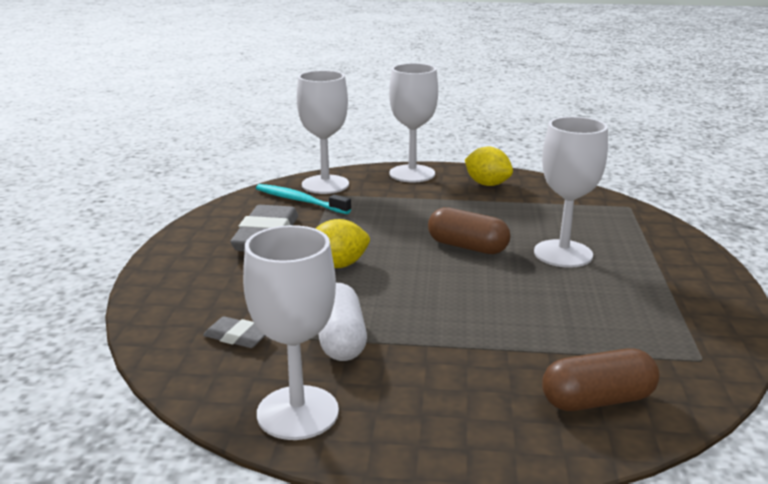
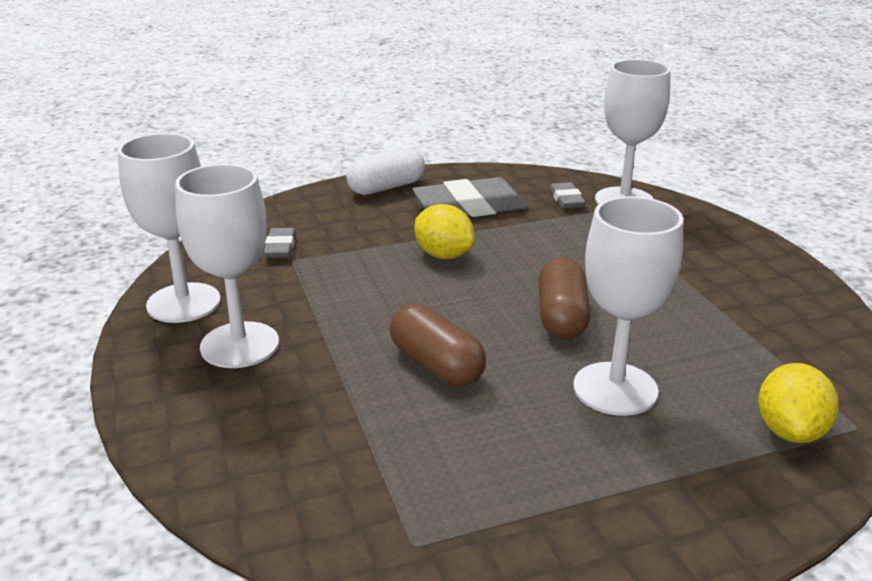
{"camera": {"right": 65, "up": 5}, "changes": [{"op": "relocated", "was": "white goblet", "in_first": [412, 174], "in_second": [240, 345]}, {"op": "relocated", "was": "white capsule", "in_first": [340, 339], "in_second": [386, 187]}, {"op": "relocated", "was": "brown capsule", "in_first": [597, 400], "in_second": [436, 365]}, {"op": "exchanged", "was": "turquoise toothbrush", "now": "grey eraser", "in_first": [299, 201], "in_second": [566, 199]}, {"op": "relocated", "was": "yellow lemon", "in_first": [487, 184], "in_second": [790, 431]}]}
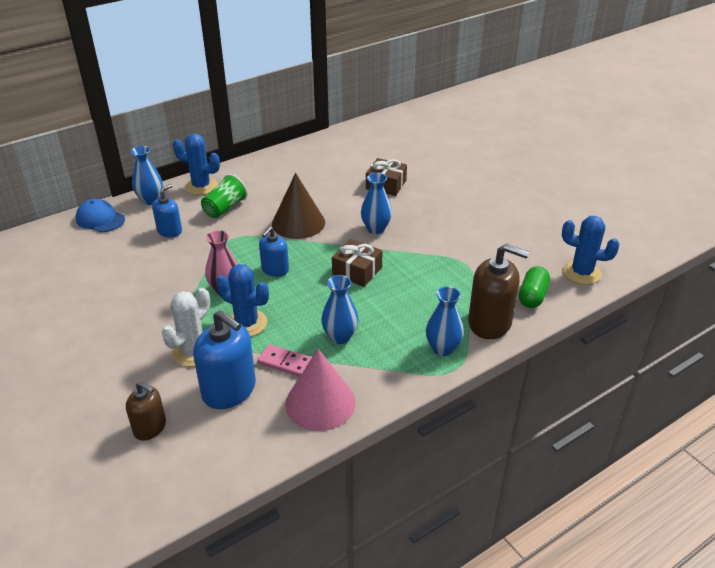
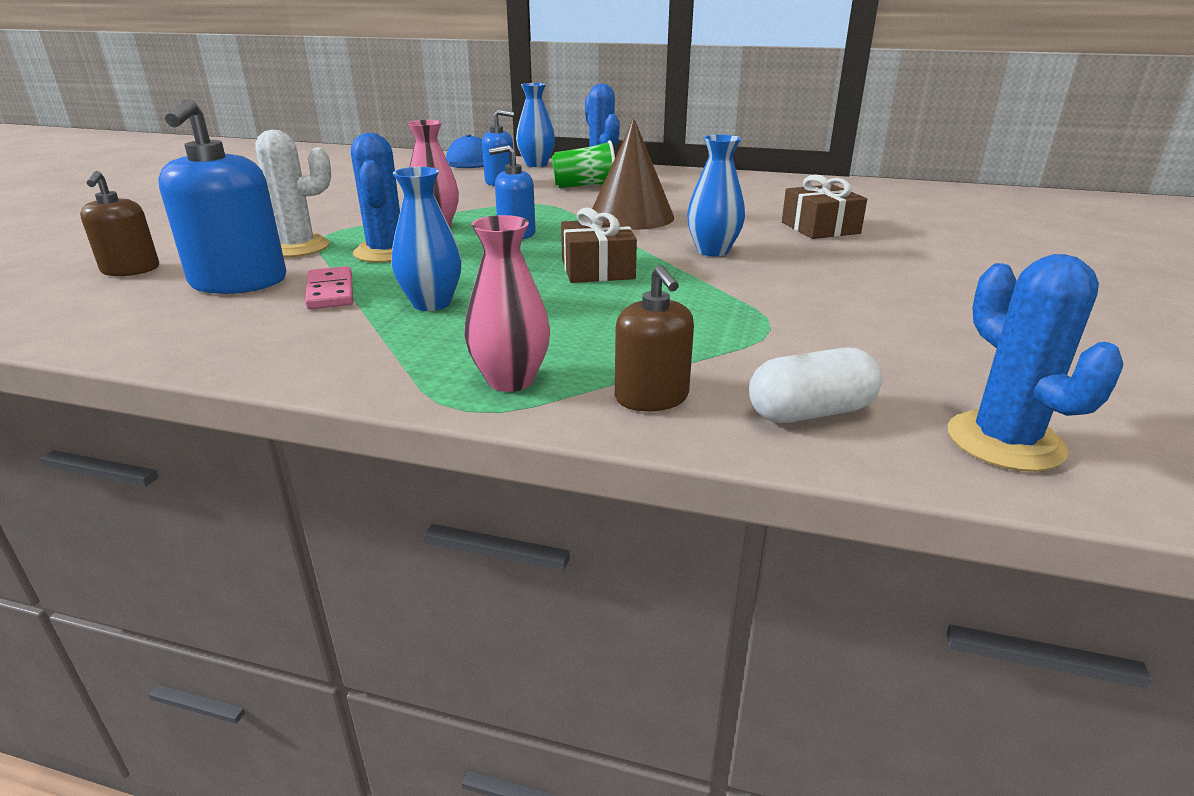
{"camera": {"right": 50, "up": -10}, "changes": [{"op": "colour", "was": "blue vase", "now": "pink vase", "in_first": [442, 348], "in_second": [510, 380]}, {"op": "size", "was": "brown soap dispenser", "in_first": [490, 323], "in_second": [651, 397], "ratio": 0.59}, {"op": "colour", "was": "green capsule", "now": "white capsule", "in_first": [532, 296], "in_second": [810, 412]}, {"op": "missing", "was": "pink cone", "in_first": [320, 403]}]}
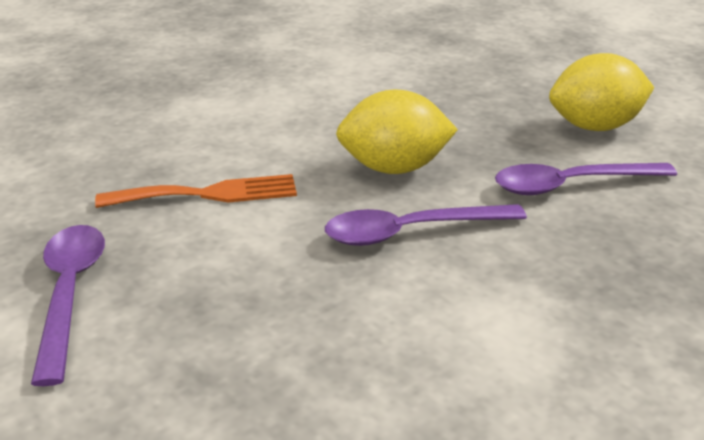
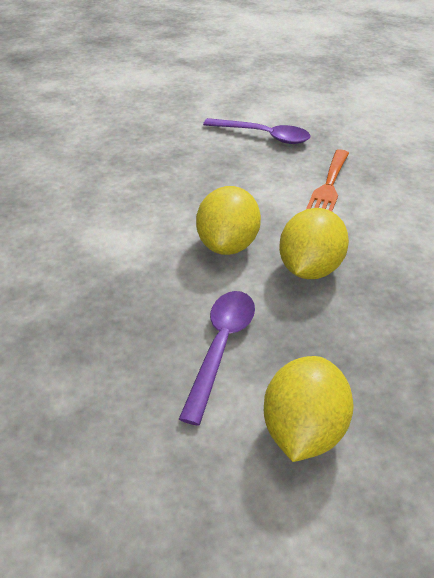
{"camera": {"right": 120, "up": 10}, "changes": [{"op": "exchanged", "was": "purple spoon", "now": "yellow lemon", "in_first": [411, 232], "in_second": [228, 245]}]}
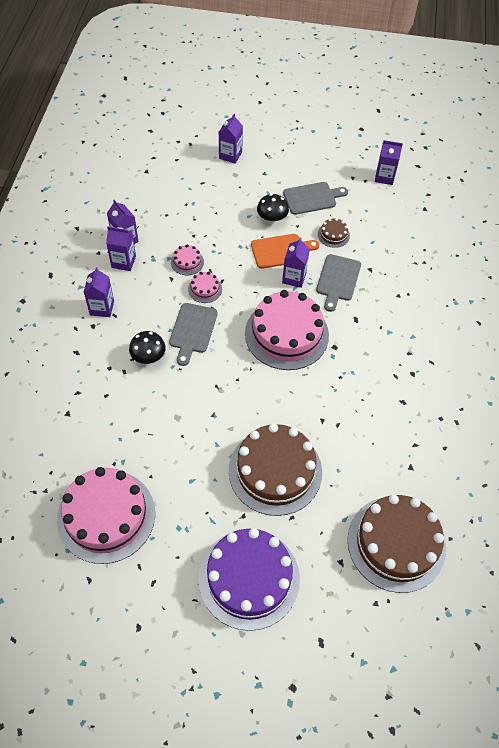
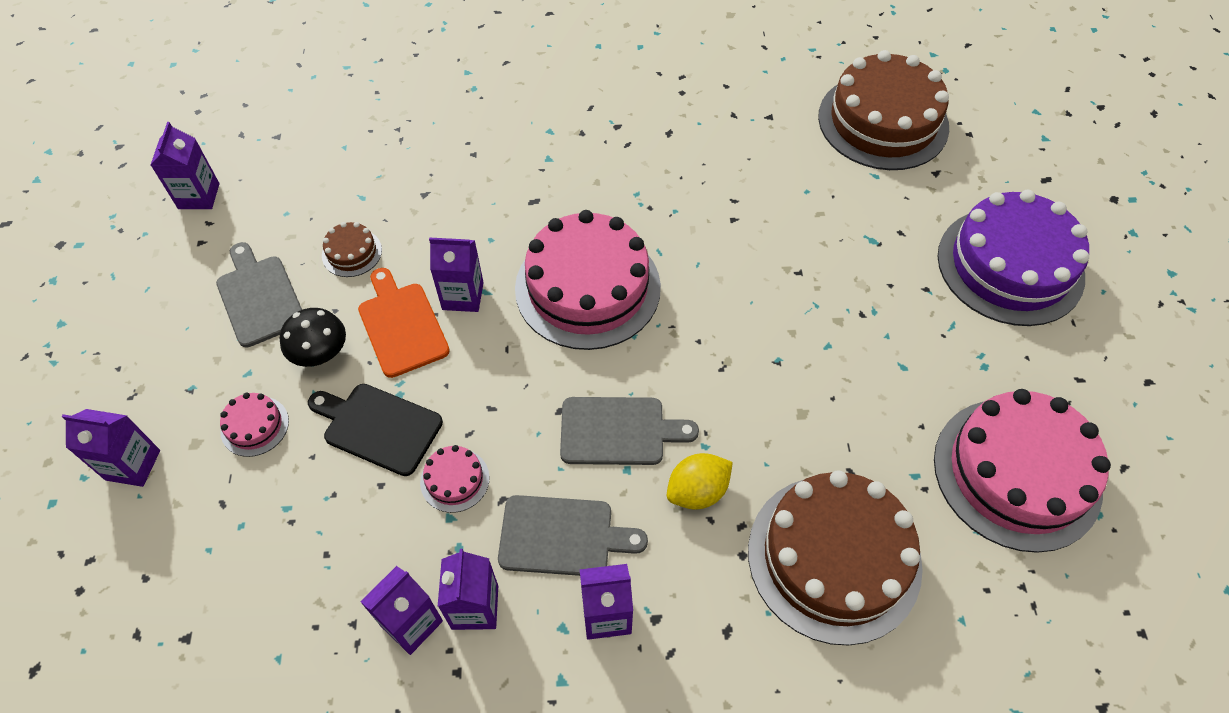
{"camera": {"right": -100, "up": 0}, "changes": [{"op": "relocated", "was": "pink cake", "in_first": [205, 289], "in_second": [254, 426]}, {"op": "appeared", "now": "black cutting board", "in_second": [378, 427]}, {"op": "relocated", "was": "grey cutting board", "in_first": [338, 280], "in_second": [562, 536]}, {"op": "exchanged", "was": "black mushroom", "now": "yellow lemon", "in_first": [148, 357], "in_second": [697, 491]}, {"op": "relocated", "was": "brown cake", "in_first": [275, 471], "in_second": [834, 557]}]}
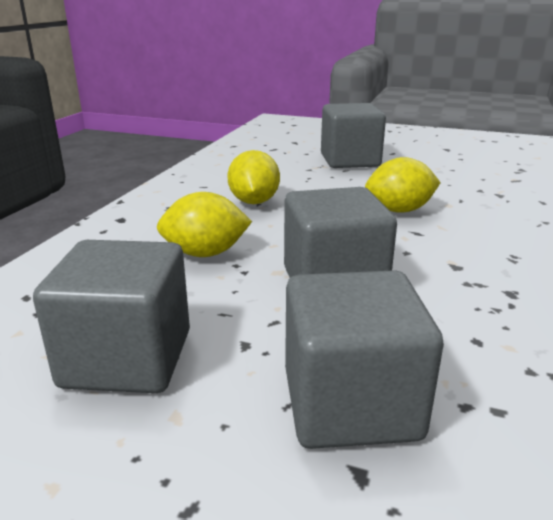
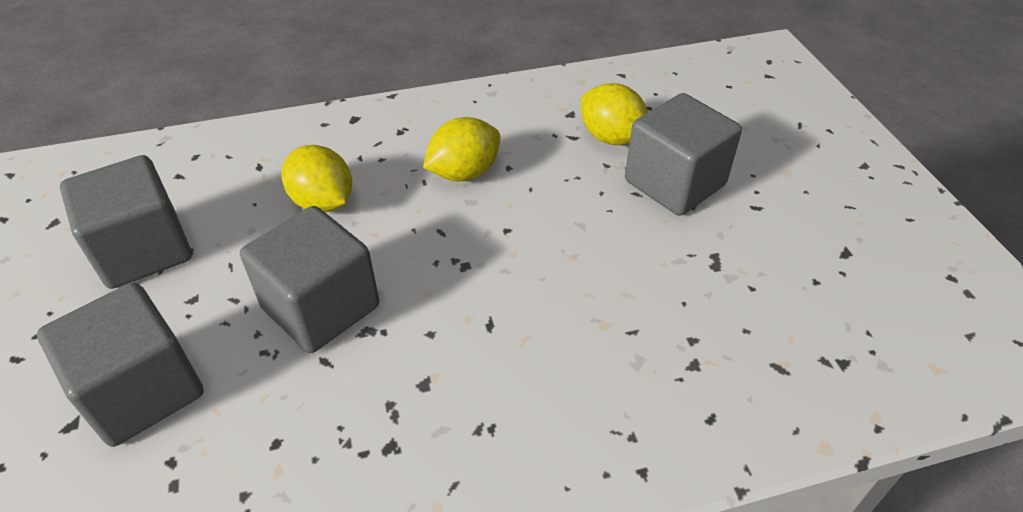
{"camera": {"right": 55, "up": 20}, "changes": [{"op": "relocated", "was": "yellow lemon", "in_first": [399, 210], "in_second": [611, 138]}]}
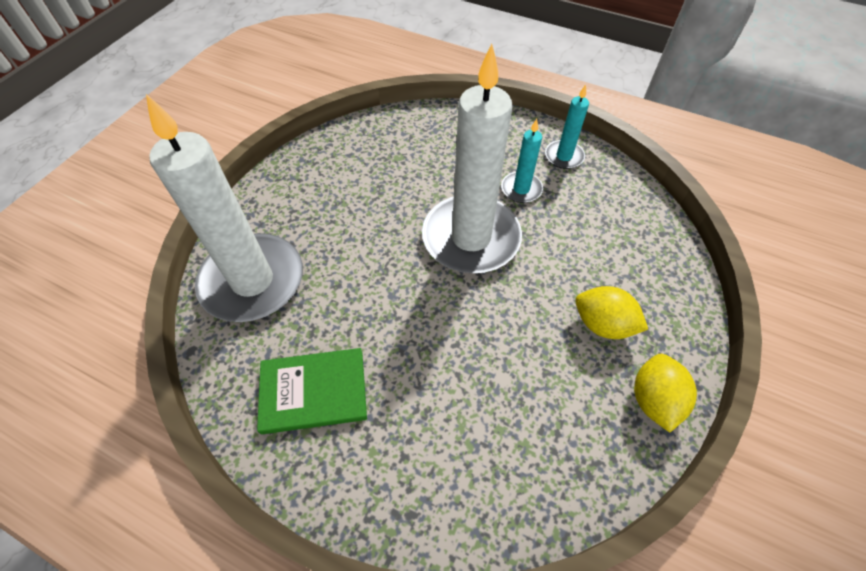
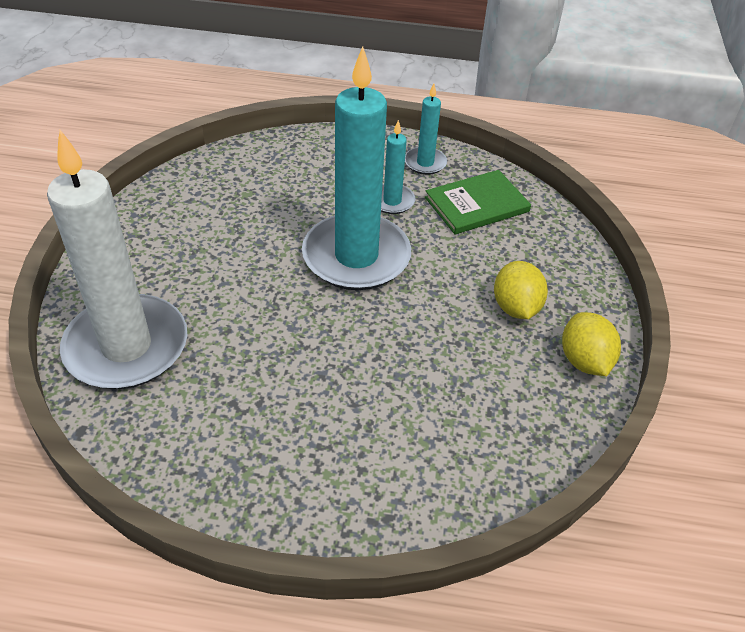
{"camera": {"right": -20, "up": -10}, "changes": [{"op": "colour", "was": "white candle", "now": "turquoise candle", "in_first": [471, 238], "in_second": [356, 256]}, {"op": "relocated", "was": "green book", "in_first": [313, 391], "in_second": [476, 204]}, {"op": "spun", "was": "yellow lemon", "in_first": [602, 324], "in_second": [515, 307], "clockwise": 75}]}
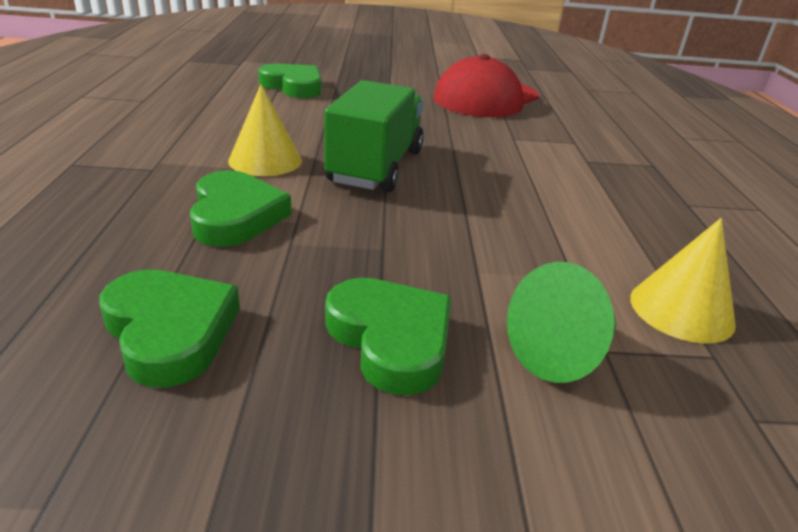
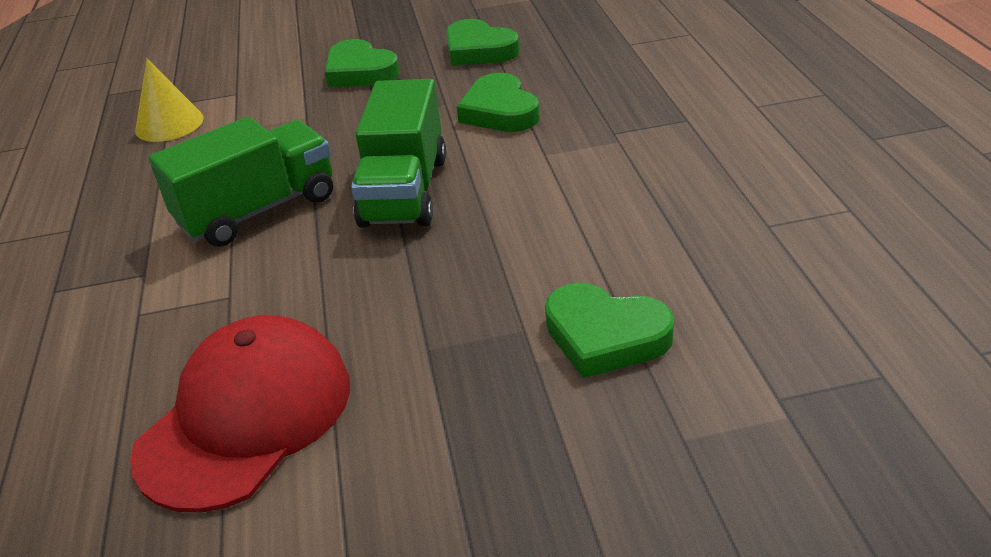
{"camera": {"right": 175, "up": 5}, "changes": [{"op": "appeared", "now": "green truck", "in_second": [258, 210]}, {"op": "missing", "was": "yellow cone", "in_first": [265, 160]}, {"op": "missing", "was": "green cone", "in_first": [562, 353]}]}
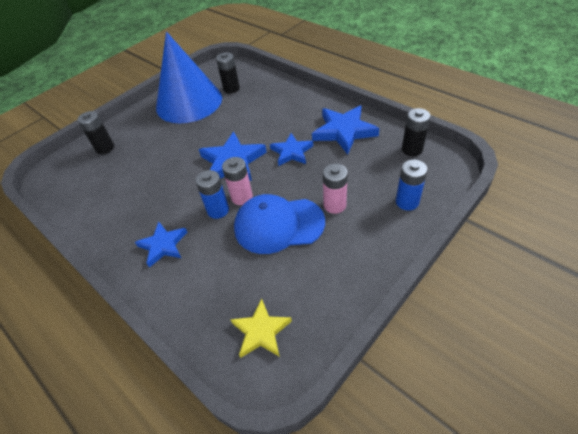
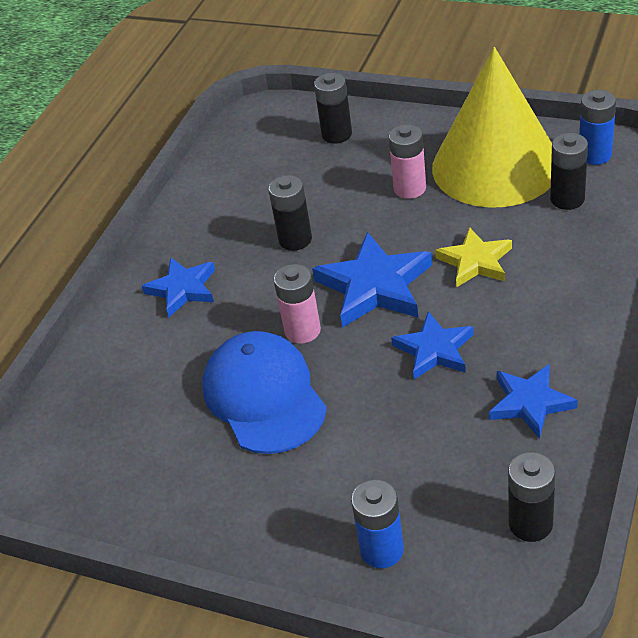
{"camera": {"right": 70, "up": -5}, "changes": [{"op": "appeared", "now": "black battery", "in_second": [295, 239]}, {"op": "relocated", "was": "pink battery", "in_first": [334, 205], "in_second": [410, 188]}, {"op": "colour", "was": "blue cone", "now": "yellow cone", "in_first": [189, 102], "in_second": [495, 165]}, {"op": "relocated", "was": "yellow star", "in_first": [261, 331], "in_second": [475, 261]}, {"op": "size", "was": "blue star", "in_first": [344, 131], "in_second": [530, 403], "ratio": 0.65}, {"op": "relocated", "was": "blue battery", "in_first": [218, 210], "in_second": [595, 155]}]}
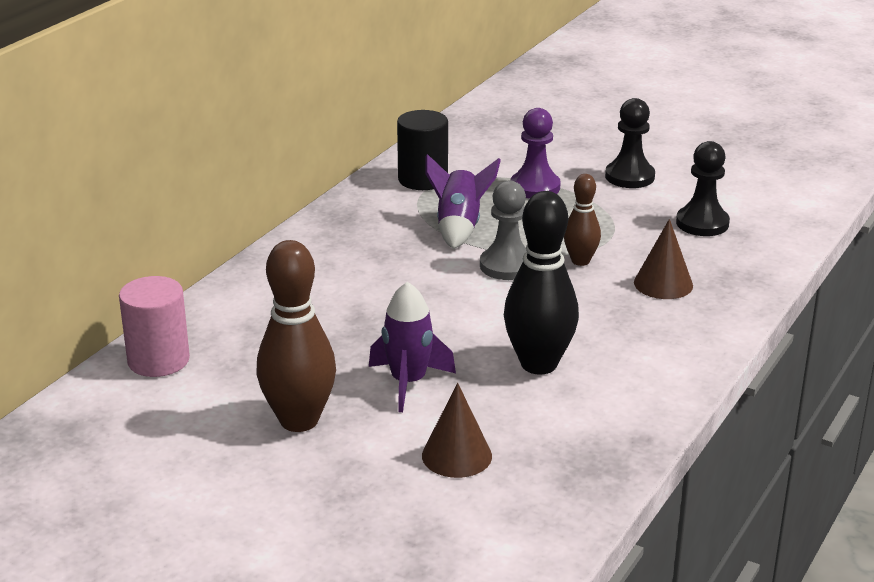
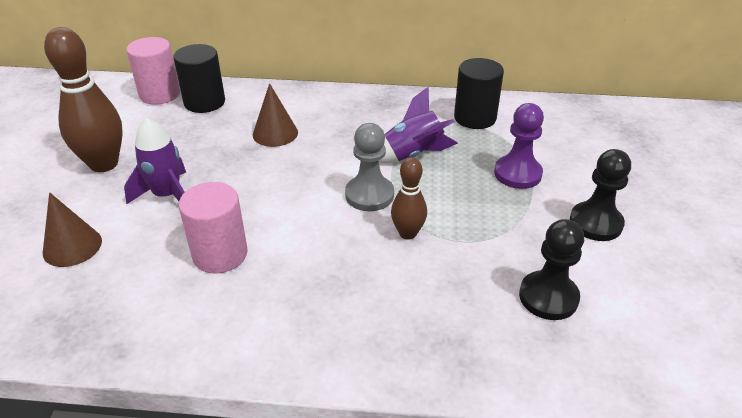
{"camera": {"right": 65, "up": 10}, "changes": [{"op": "appeared", "now": "black cylinder", "in_second": [204, 102]}, {"op": "exchanged", "was": "black bowling pin", "now": "pink cylinder", "in_first": [539, 364], "in_second": [220, 254]}, {"op": "relocated", "was": "brown cone", "in_first": [663, 284], "in_second": [275, 133]}]}
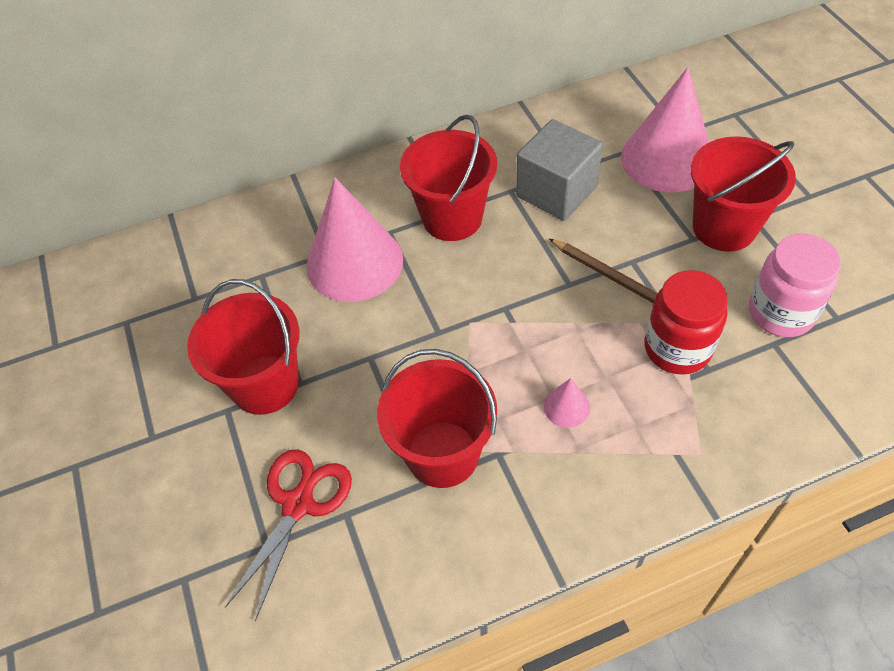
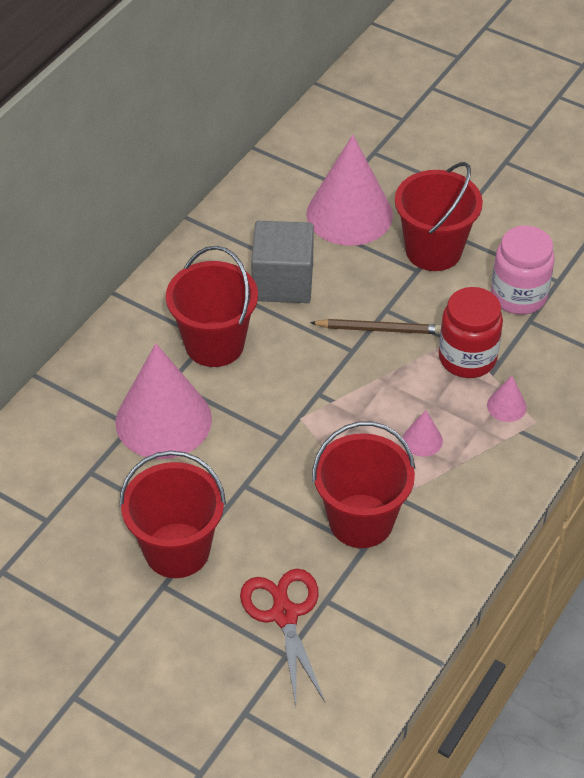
{"camera": {"right": -40, "up": -5}, "changes": [{"op": "appeared", "now": "pink cone", "in_second": [506, 406]}]}
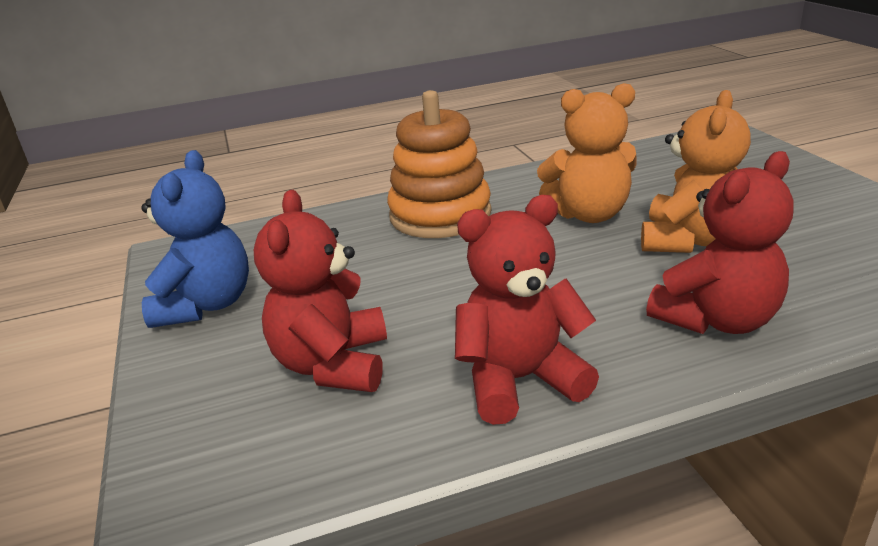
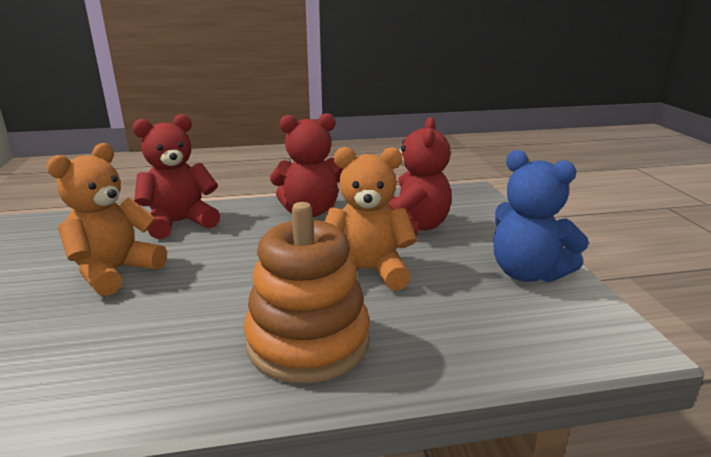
{"camera": {"right": -175, "up": -5}, "changes": [{"op": "relocated", "was": "orange teddy bear", "in_first": [589, 214], "in_second": [367, 272]}, {"op": "spun", "was": "blue teddy bear", "in_first": [206, 305], "in_second": [527, 273], "clockwise": -60}]}
